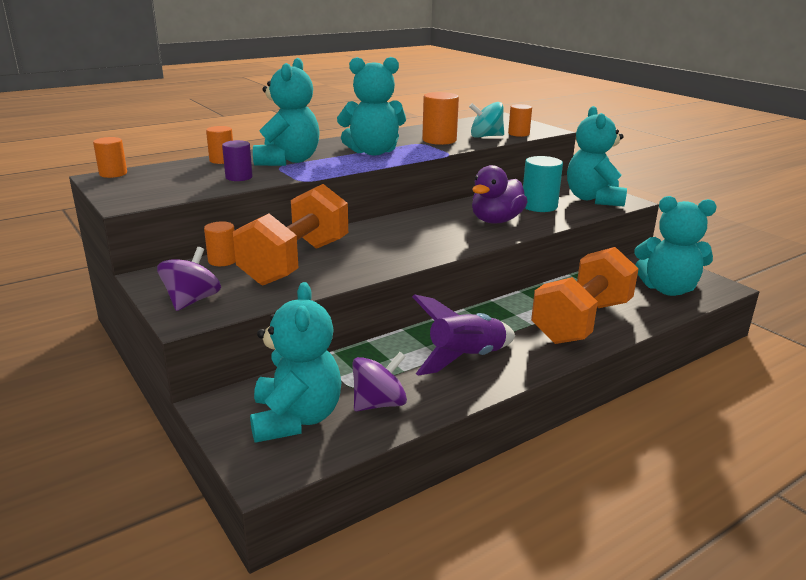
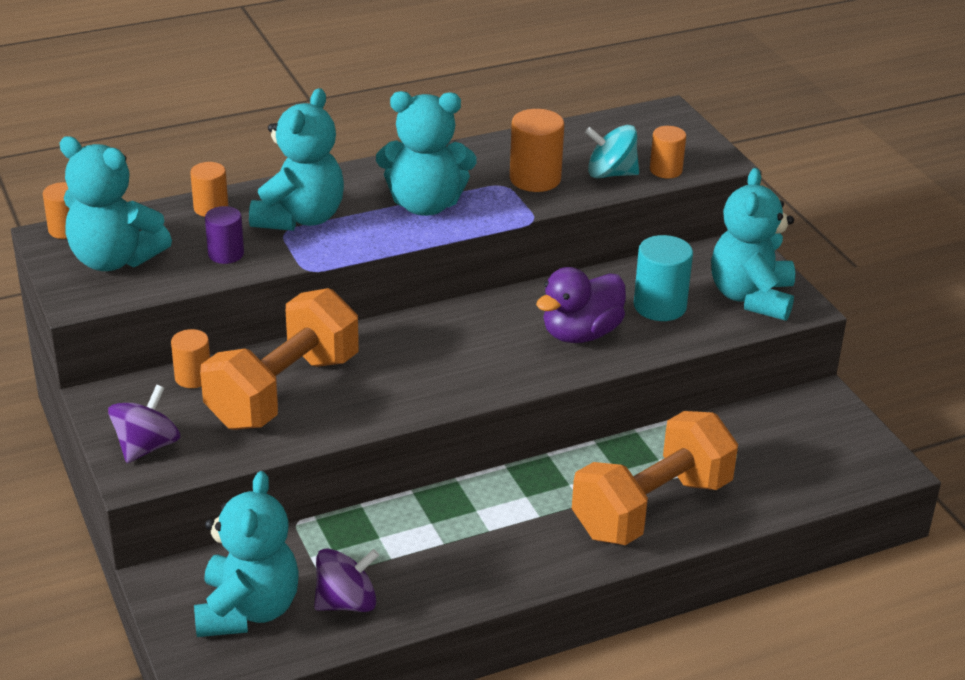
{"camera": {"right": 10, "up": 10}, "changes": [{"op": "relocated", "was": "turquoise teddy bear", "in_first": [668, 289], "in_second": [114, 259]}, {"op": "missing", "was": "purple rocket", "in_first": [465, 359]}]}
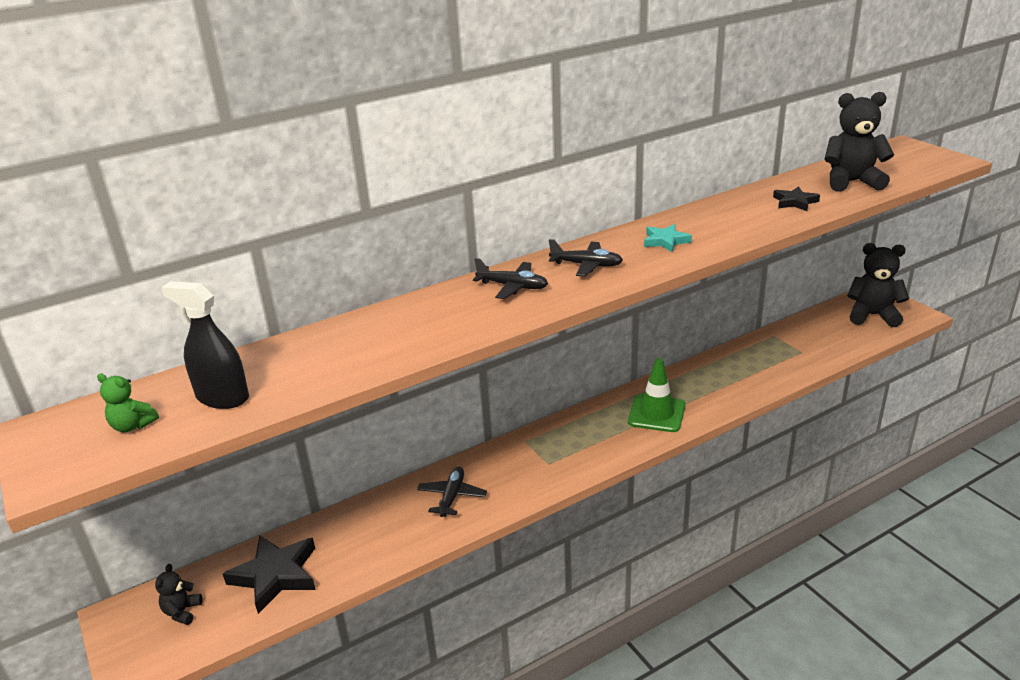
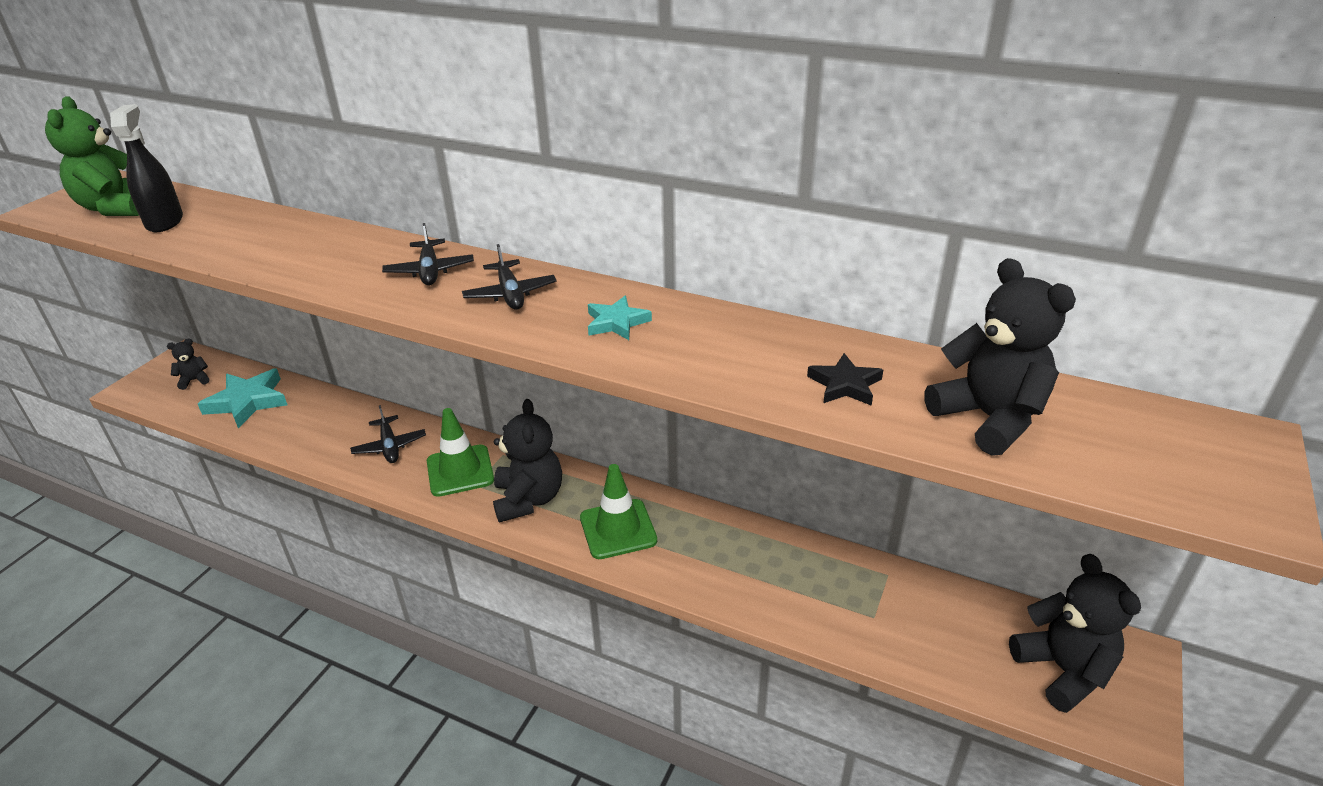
{"camera": {"right": 55, "up": 5}, "changes": [{"op": "size", "was": "green teddy bear", "in_first": [132, 426], "in_second": [116, 208], "ratio": 2.01}, {"op": "colour", "was": "black star", "now": "turquoise star", "in_first": [275, 575], "in_second": [248, 402]}, {"op": "spun", "was": "black plane", "in_first": [452, 496], "in_second": [390, 446], "clockwise": 90}, {"op": "appeared", "now": "green traffic cone", "in_second": [460, 471]}, {"op": "appeared", "now": "black teddy bear", "in_second": [528, 499]}]}
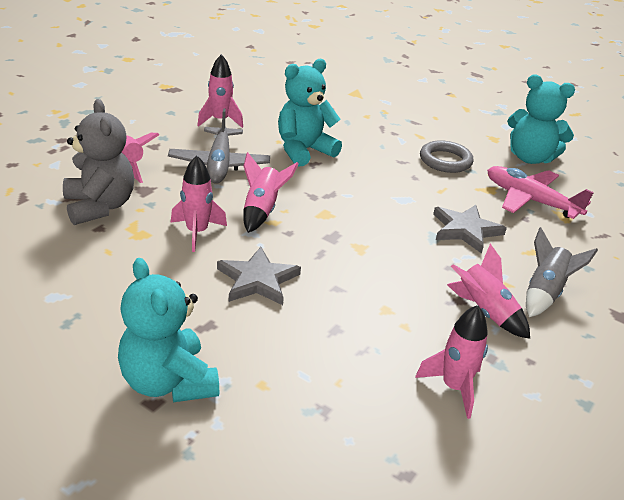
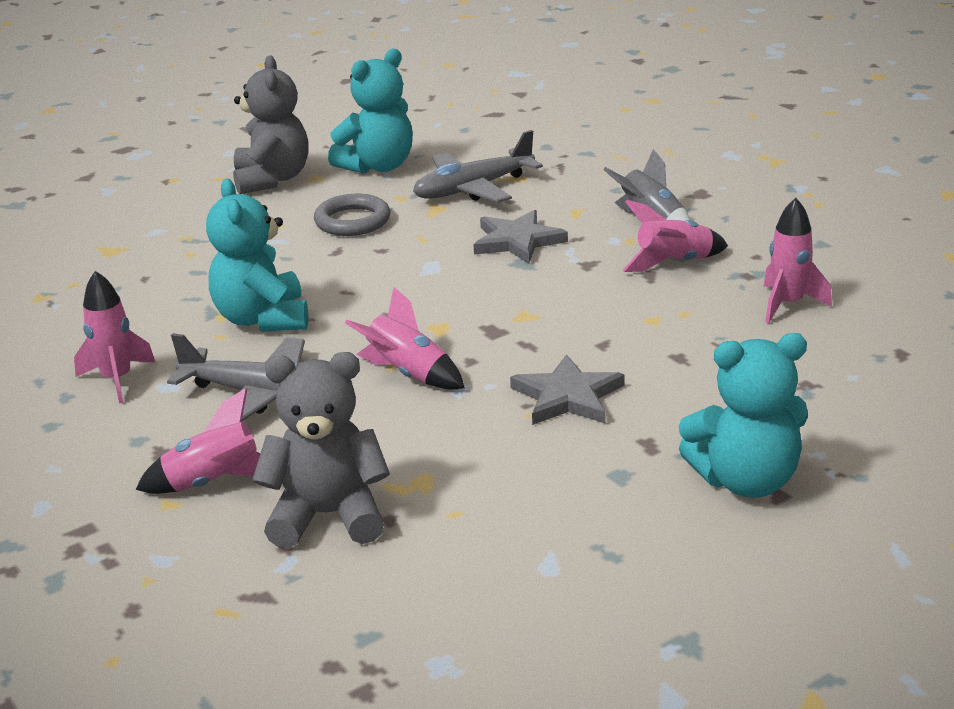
{"camera": {"right": -65, "up": -5}, "changes": [{"op": "appeared", "now": "grey teddy bear", "in_second": [272, 179]}, {"op": "colour", "was": "pink plane", "now": "grey plane", "in_first": [530, 200], "in_second": [473, 189]}, {"op": "missing", "was": "pink rocket", "in_first": [197, 232]}]}
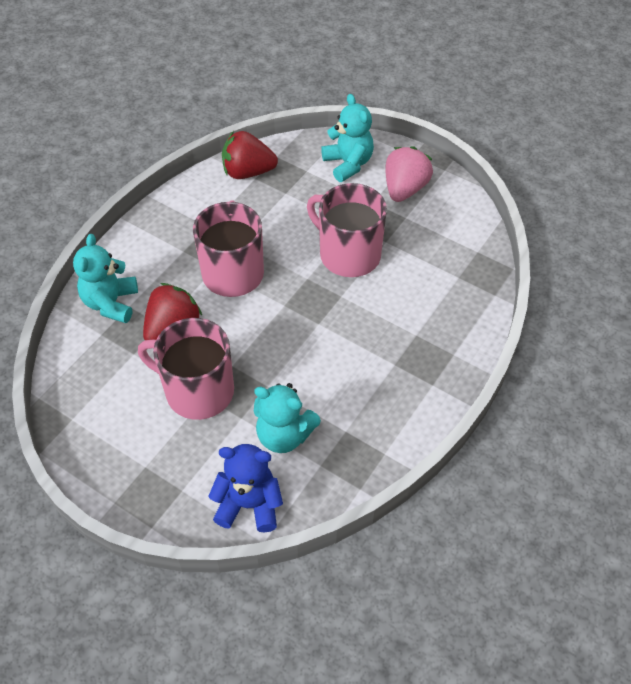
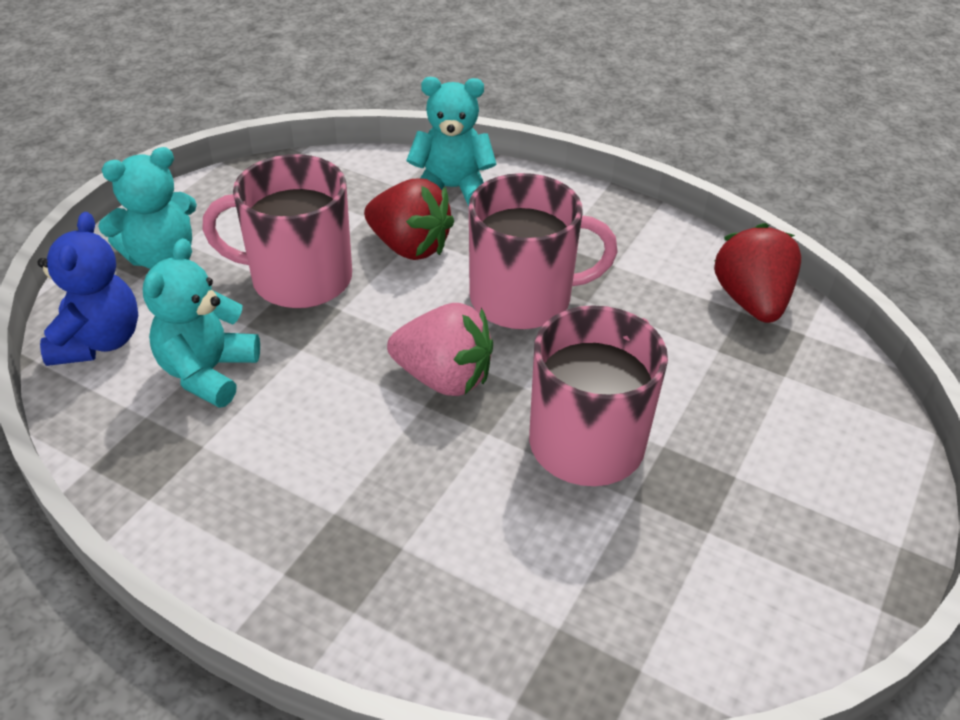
{"camera": {"right": 85, "up": -10}, "changes": [{"op": "relocated", "was": "turquoise teddy bear", "in_first": [348, 164], "in_second": [161, 257]}, {"op": "spun", "was": "pink mug", "in_first": [197, 391], "in_second": [298, 278], "clockwise": -105}, {"op": "relocated", "was": "pink strawberry", "in_first": [405, 189], "in_second": [444, 378]}]}
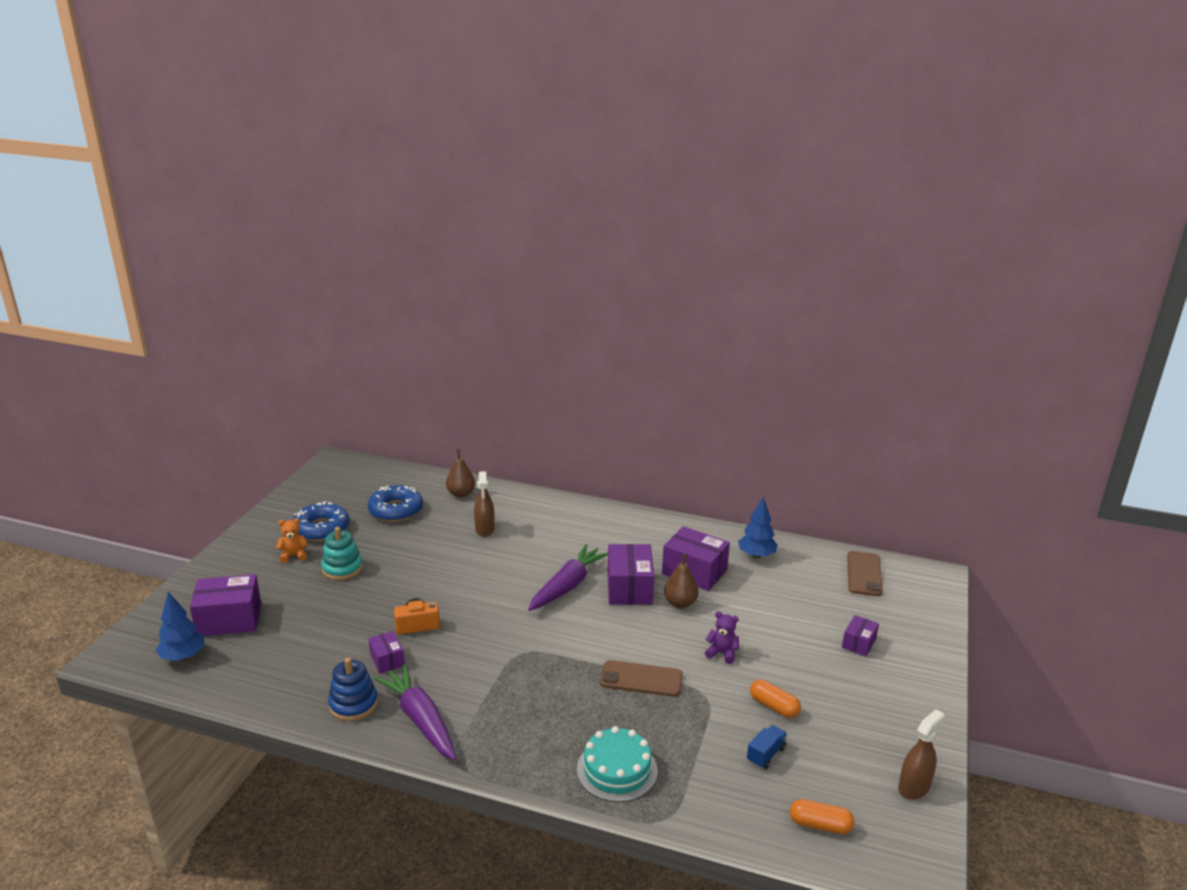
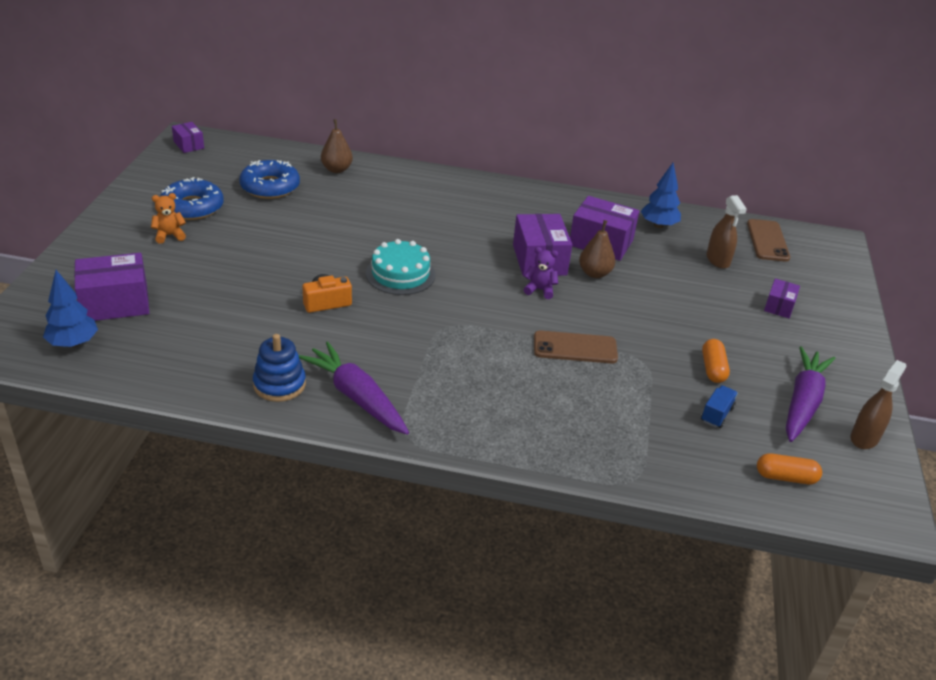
{"camera": {"right": -10, "up": 10}, "changes": [{"op": "relocated", "was": "purple box", "in_first": [387, 660], "in_second": [189, 145]}, {"op": "relocated", "was": "turquoise cake", "in_first": [617, 770], "in_second": [400, 274]}, {"op": "relocated", "was": "purple teddy bear", "in_first": [722, 653], "in_second": [540, 290]}, {"op": "spun", "was": "orange capsule", "in_first": [774, 706], "in_second": [713, 369], "clockwise": 60}, {"op": "relocated", "was": "brown spray bottle", "in_first": [484, 529], "in_second": [718, 260]}, {"op": "relocated", "was": "purple carrot", "in_first": [567, 586], "in_second": [802, 402]}, {"op": "missing", "was": "turquoise stacking toy", "in_first": [342, 568]}]}
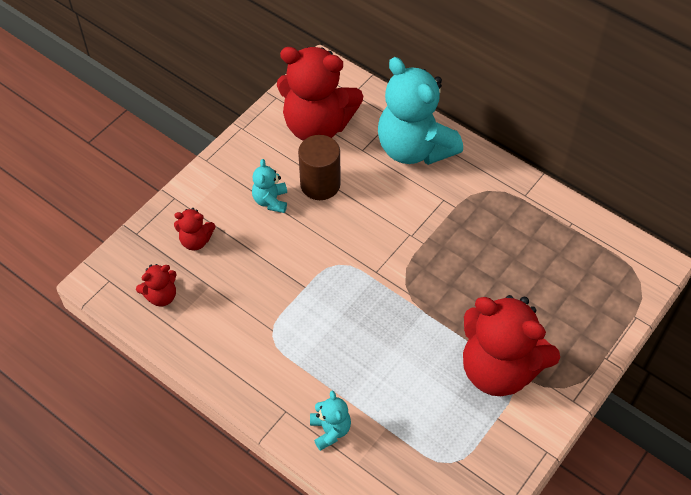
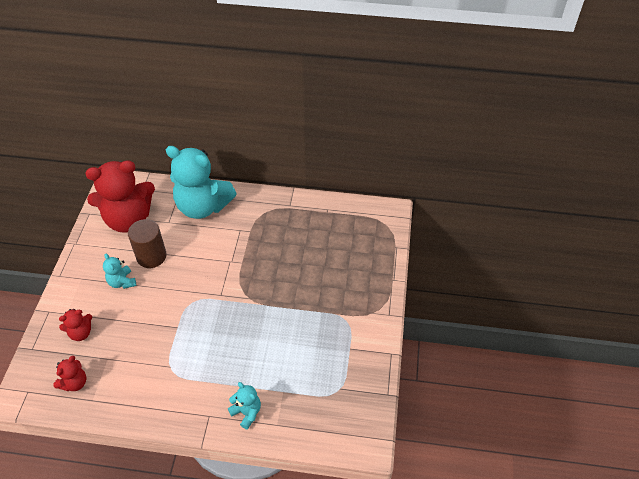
{"camera": {"right": -30, "up": -5}, "changes": [{"op": "missing", "was": "red teddy bear", "in_first": [499, 369]}]}
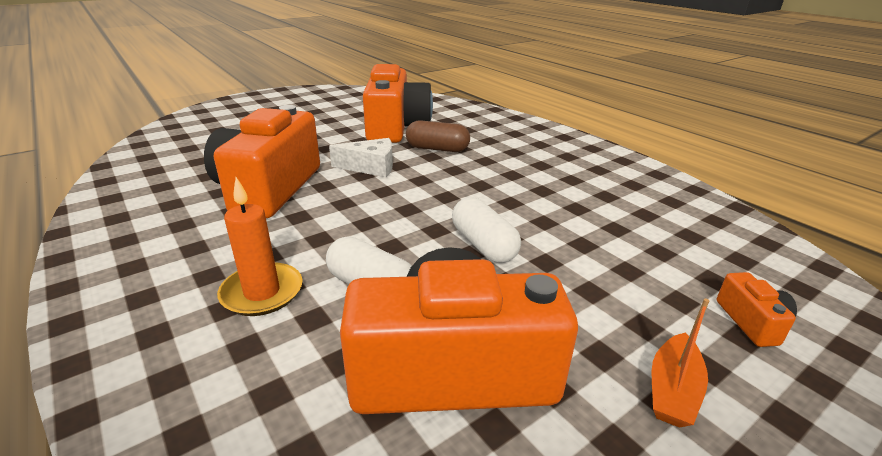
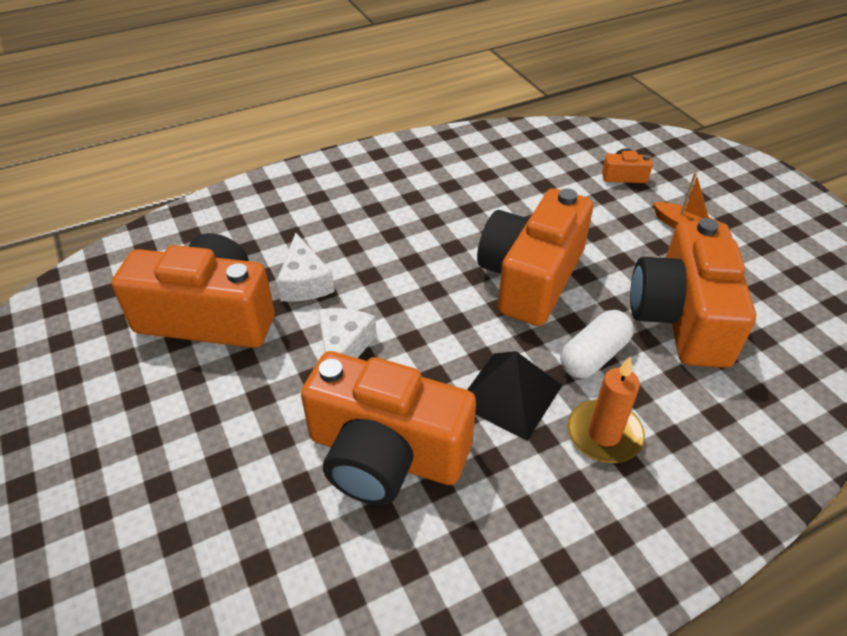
{"camera": {"right": -80, "up": 15}, "changes": [{"op": "exchanged", "was": "brown capsule", "now": "white cheese", "in_first": [437, 149], "in_second": [305, 282]}, {"op": "appeared", "now": "black pyramid", "in_second": [509, 394]}, {"op": "exchanged", "was": "white capsule", "now": "orange camera", "in_first": [483, 245], "in_second": [530, 278]}]}
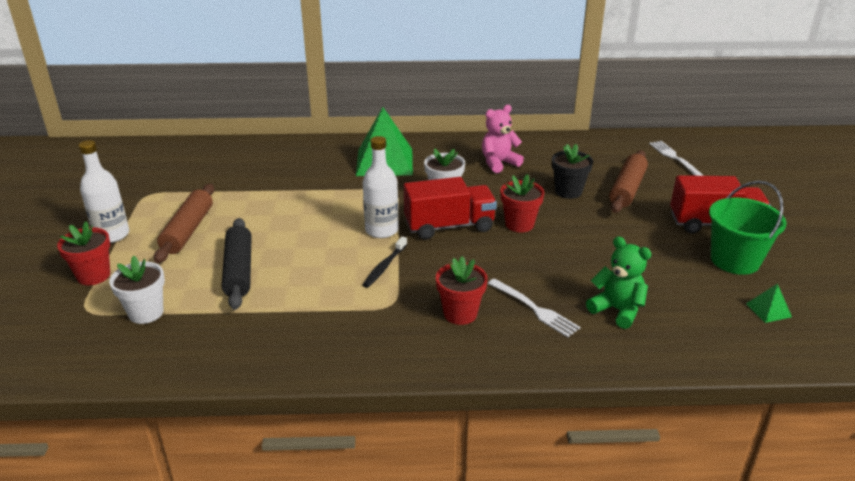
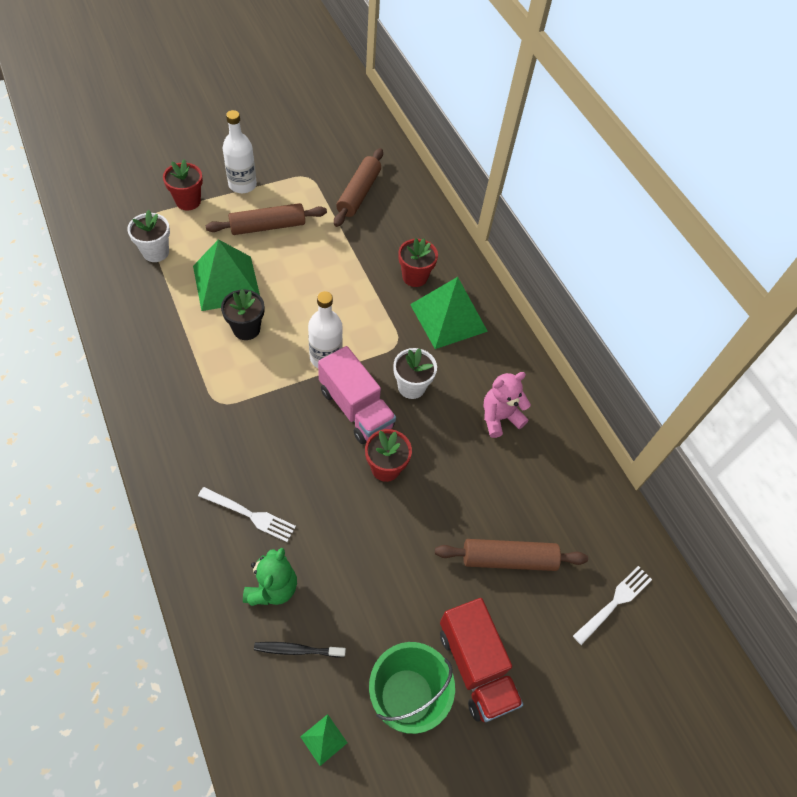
{"camera": {"right": 60, "up": 25}, "changes": [{"op": "exchanged", "was": "black rolling pin", "now": "green pyramid", "in_first": [239, 271], "in_second": [226, 283]}, {"op": "spun", "was": "white fork", "in_first": [534, 309], "in_second": [250, 515], "clockwise": -90}, {"op": "relocated", "was": "black flower pot", "in_first": [568, 191], "in_second": [246, 329]}, {"op": "relocated", "was": "black toothbrush", "in_first": [384, 266], "in_second": [297, 650]}, {"op": "colour", "was": "red truck", "now": "pink truck", "in_first": [449, 226], "in_second": [356, 408]}, {"op": "appeared", "now": "brown rolling pin", "in_second": [359, 193]}, {"op": "relocated", "was": "red flower pot", "in_first": [460, 314], "in_second": [414, 277]}, {"op": "spun", "was": "pink teddy bear", "in_first": [499, 163], "in_second": [499, 417], "clockwise": -60}]}
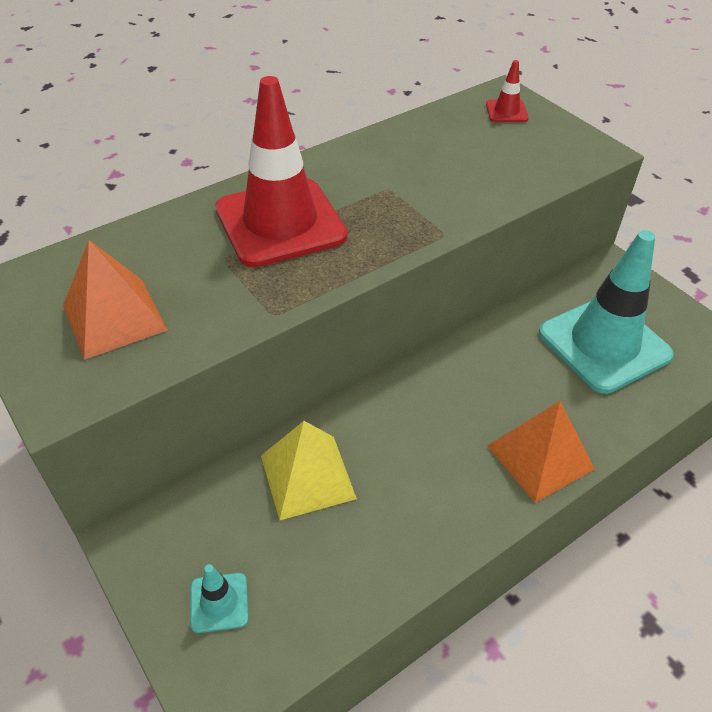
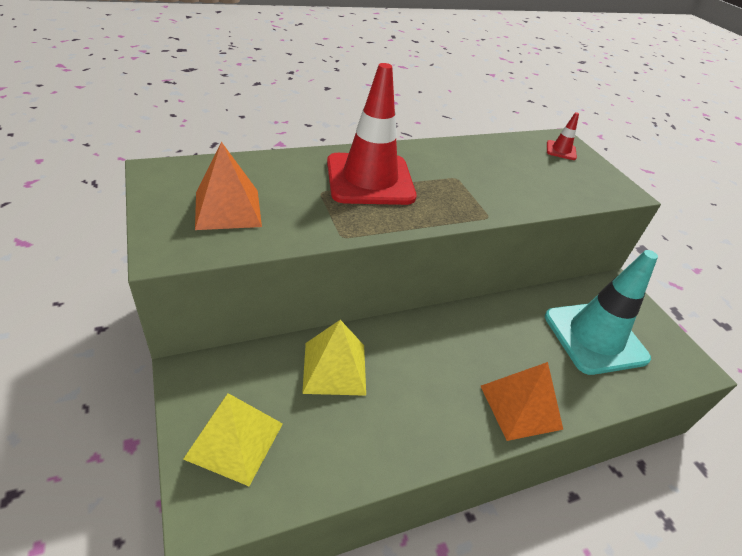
{"camera": {"right": 10, "up": -5}, "changes": [{"op": "exchanged", "was": "turquoise traffic cone", "now": "yellow pyramid", "in_first": [219, 602], "in_second": [235, 440]}]}
